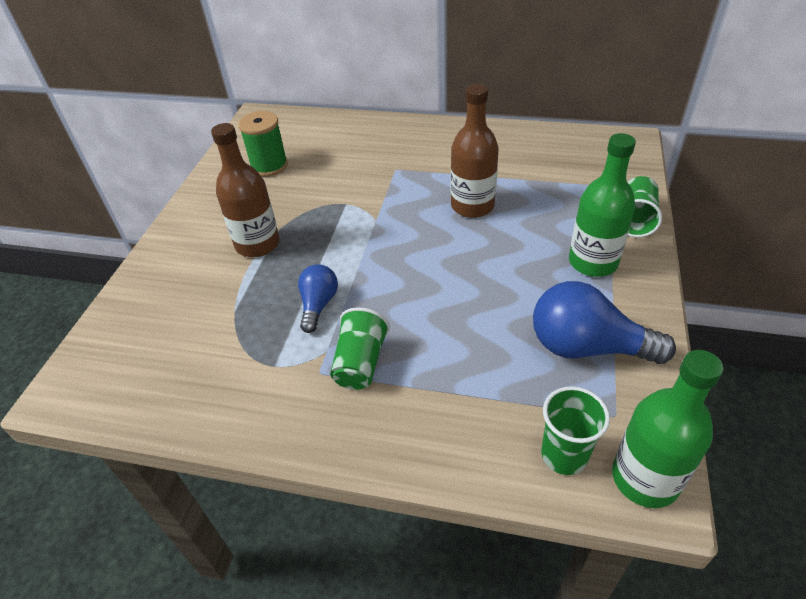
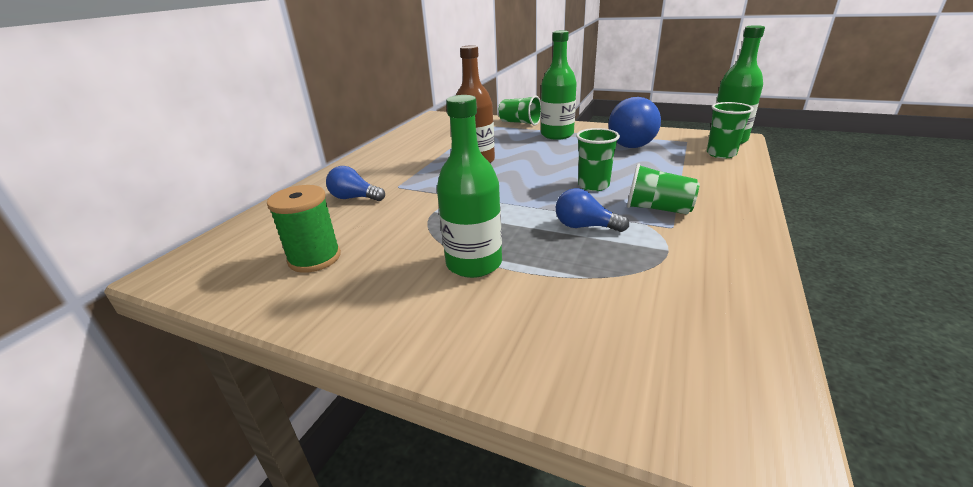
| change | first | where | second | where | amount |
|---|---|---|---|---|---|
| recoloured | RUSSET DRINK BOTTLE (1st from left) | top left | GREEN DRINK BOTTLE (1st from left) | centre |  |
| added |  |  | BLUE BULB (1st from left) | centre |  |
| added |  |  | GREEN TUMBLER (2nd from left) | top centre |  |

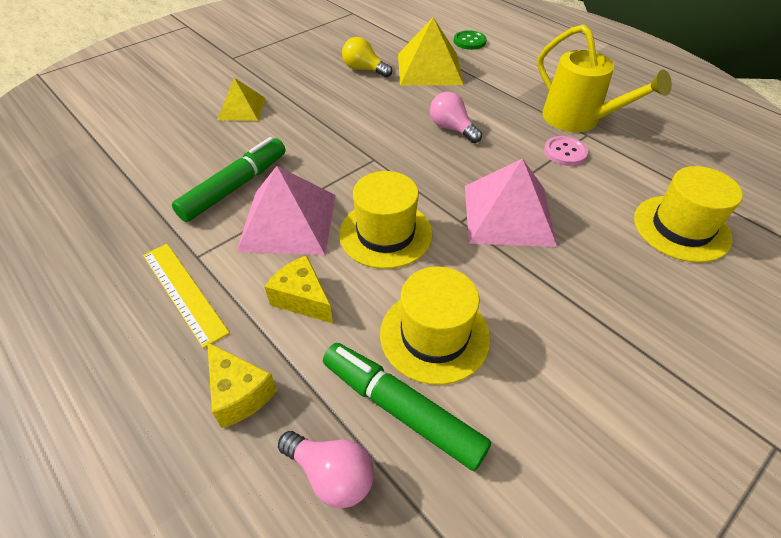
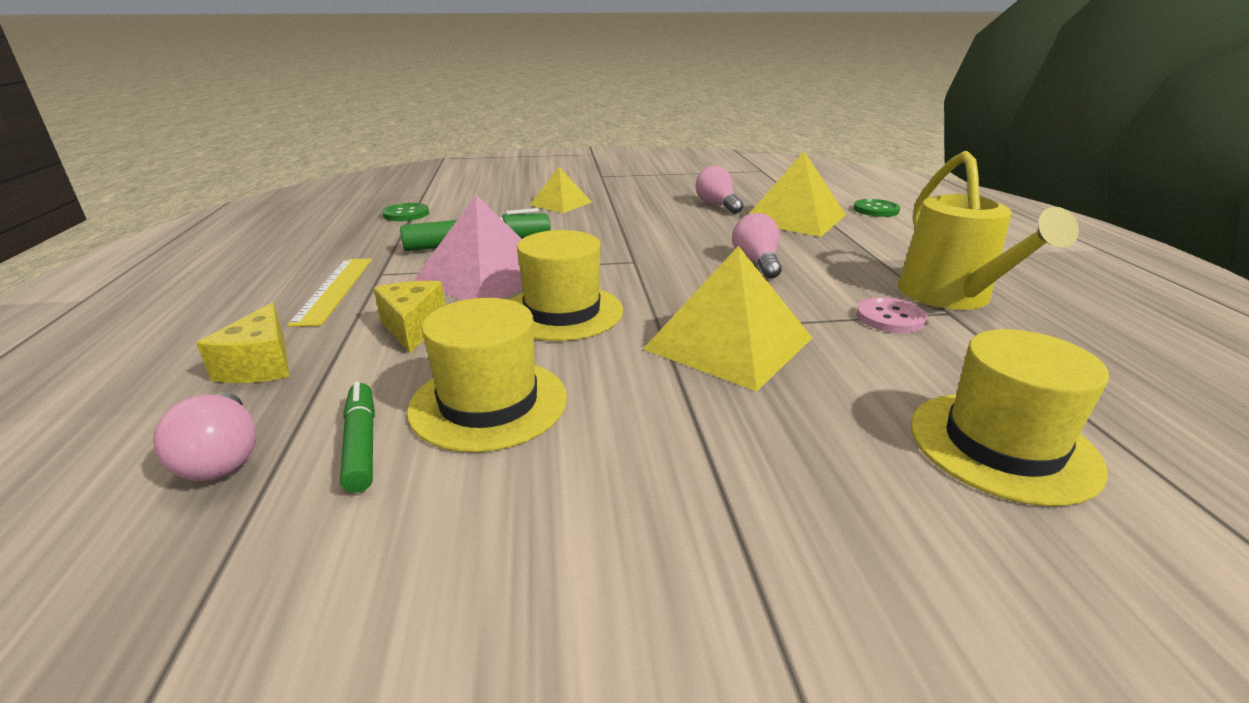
| change | first | where | second | where | amount |
|---|---|---|---|---|---|
| resized | GREEN MARKER PEN (2nd from left in the first image) | bottom centre | GREEN MARKER PEN (1st from left) | middle left | x0.60 |
| recoloured | BRIGHT YELLOW BULB | top centre | ROSY BULB (2nd from left) | top centre |  |
| recoloured | ROSY PYRAMID SHAPE (2nd from left) | centre | BRIGHT YELLOW PYRAMID SHAPE (2nd from left) | centre |  |
| added |  |  | GREEN BUTTON (1st from left) | top left |  |

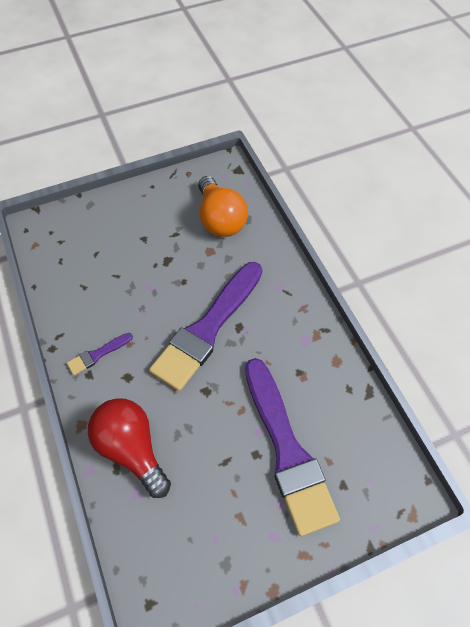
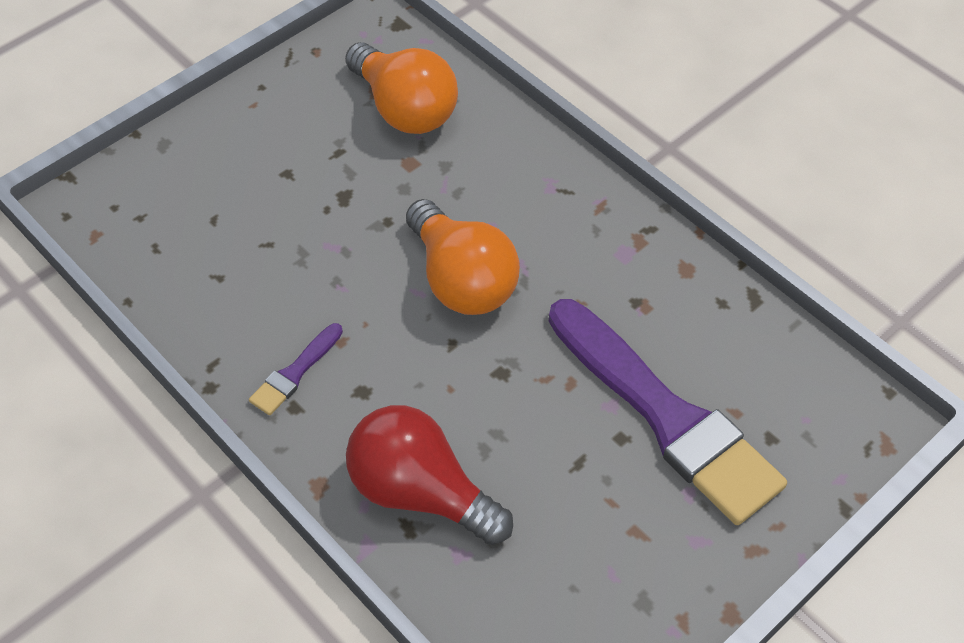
| change | first | where | second | where | amount |
|---|---|---|---|---|---|
| replaced | PURPLE PAINTBRUSH (2nd from left) | centre | BRIGHT ORANGE BULB (2nd from left) | centre |  |

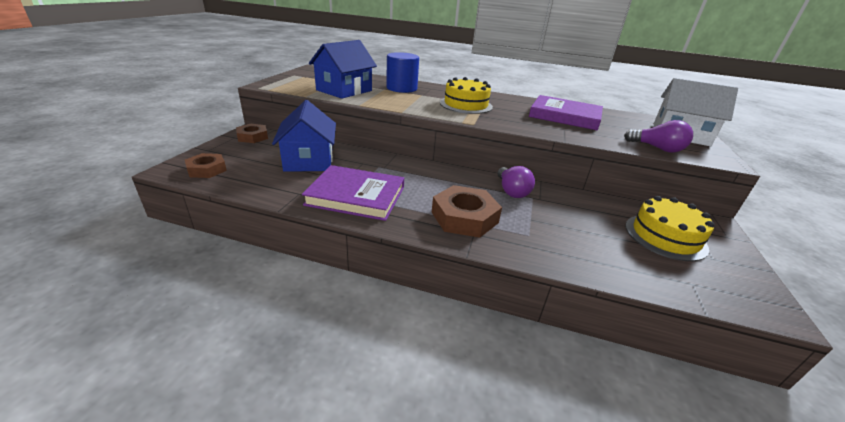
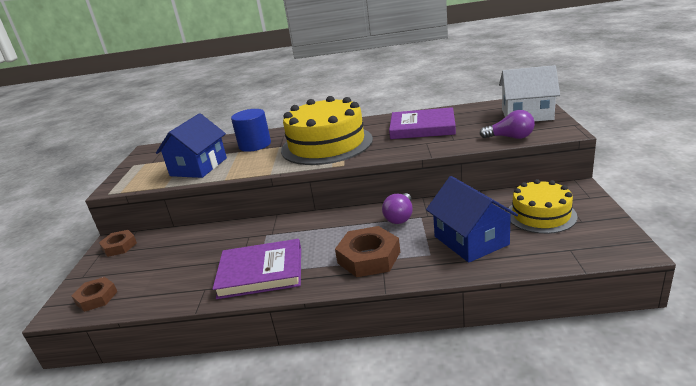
| change | first | where | second | where | amount |
|---|---|---|---|---|---|
| moved | BLUE HOUSE (1st from left in the first image) | top centre | BLUE HOUSE (2nd from left) | middle right |  |
| resized | BRIGHT YELLOW CAKE (1st from left) | top centre |  | centre | x1.72 |
| turned | PURPLE BULB (1st from left) | centre |  | centre | 45 degrees clockwise |

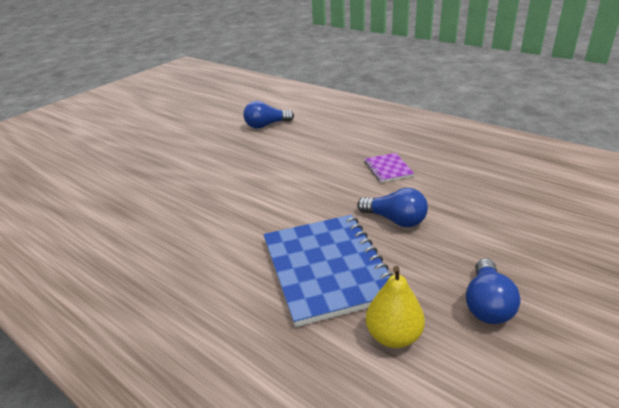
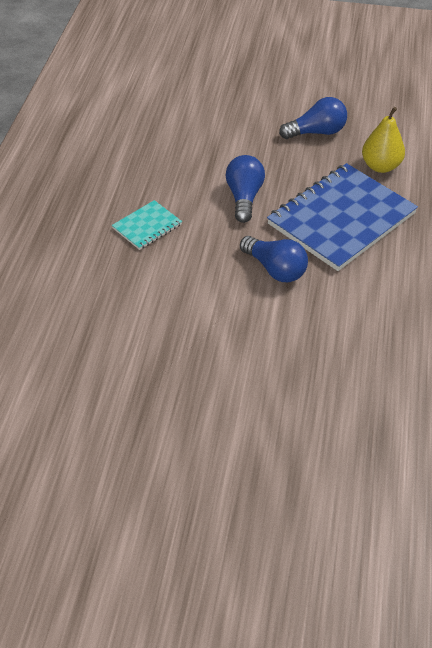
| change | first | where | second | where | amount |
|---|---|---|---|---|---|
| moved | BLUE BULB (1st from left in the first image) | top centre | BLUE BULB (2nd from left) | centre |  |
| recoloured | PURPLE NOTEBOOK | centre | AQUA NOTEBOOK | centre |  |

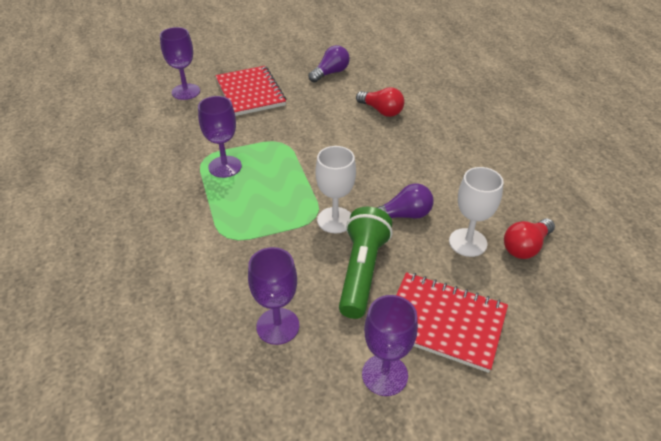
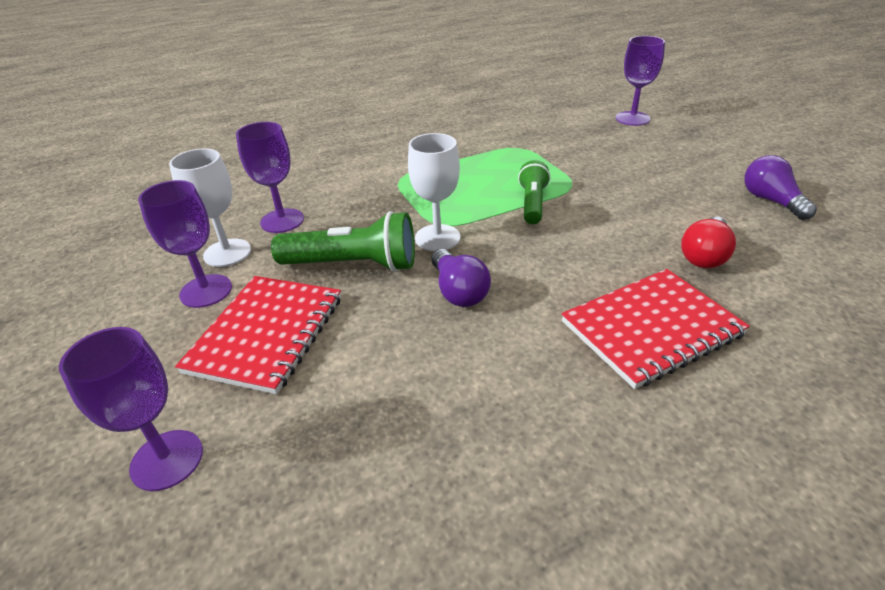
| change | first | where | second | where | amount |
|---|---|---|---|---|---|
| moved | PURPLE GOBLET (2nd from left in the first image) | top left | PURPLE GOBLET (1st from left) | bottom left |  |
| moved | SCARLET NOTEBOOK (1st from left in the first image) | top centre | SCARLET NOTEBOOK (2nd from left) | middle right |  |
| turned | PURPLE BULB (1st from left in the first image) | top centre | PURPLE BULB (2nd from left) | top right | 150 degrees counterclockwise |
| moved | SNOW-WHITE GOBLET (2nd from left in the first image) | middle right | SNOW-WHITE GOBLET (1st from left) | middle left |  |
| removed | SCARLET BULB (2nd from left) | middle right |  |  |  |
| added |  |  | GREEN TORCH (2nd from left) | top centre |  |

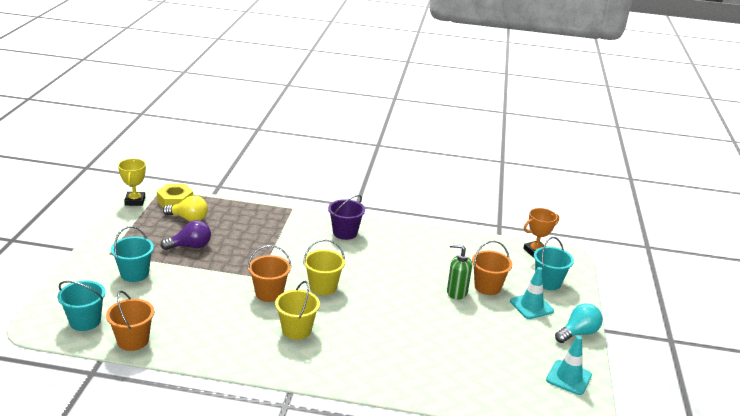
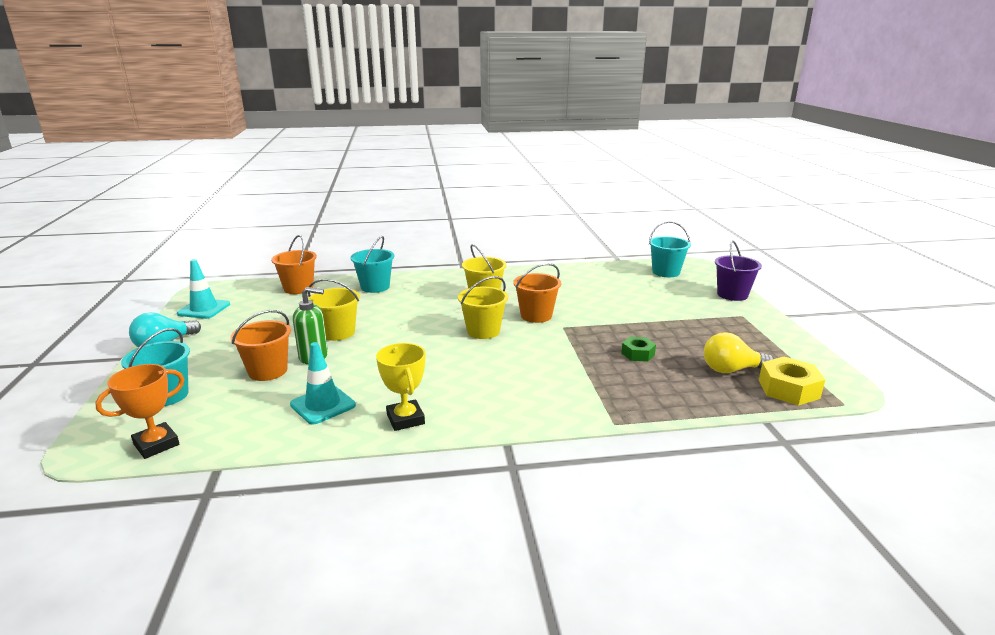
| change | first | where | second | where | amount |
|---|---|---|---|---|---|
| moved | BRIGHT ORANGE BUCKET (1st from left in the first image) | bottom left | BRIGHT ORANGE BUCKET (2nd from left) | middle left |  |
| moved | AQUA BUCKET (2nd from left) | middle left |  | centre |  |
| moved | BRIGHT YELLOW TROPHY | middle left |  | centre |  |
| removed | PURPLE BULB | middle left |  |  |  |
| moved | PURPLE BUCKET | centre |  | middle right |  |
| moved | AQUA ROAD CONE (1st from left in the first image) | bottom right | AQUA ROAD CONE (2nd from left) | middle left |  |
| added |  |  | BRIGHT YELLOW BUCKET (1st from left) | centre |  |
| added |  |  | GREEN NUT | centre |  |

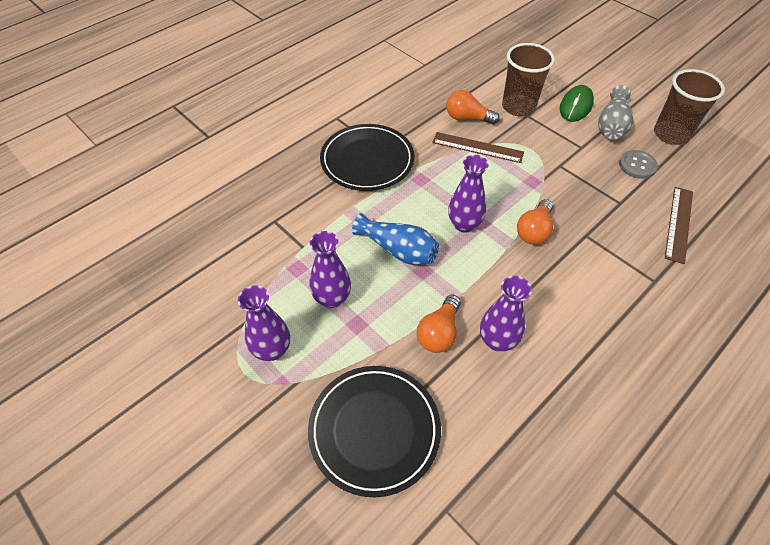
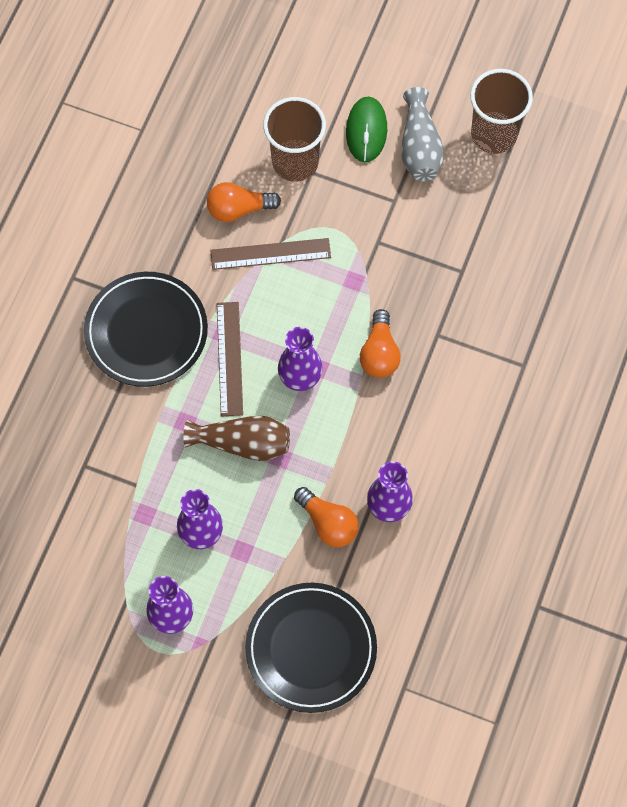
| change | first | where | second | where | amount |
|---|---|---|---|---|---|
| recoloured | BLUE TALL VASE | centre | RUSSET TALL VASE | centre |  |
| turned | BRIGHT ORANGE BULB (1st from left in the first image) | centre | BRIGHT ORANGE BULB (2nd from left) | centre | 45 degrees counterclockwise |
| removed | GREY BUTTON | top right |  |  |  |
| moved | RUSSET MEASURING STICK (2nd from left in the first image) | middle right | RUSSET MEASURING STICK (1st from left) | centre |  |

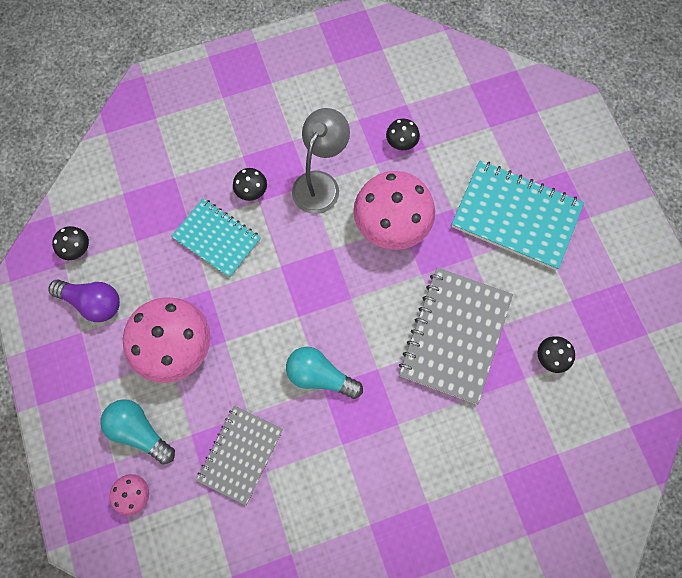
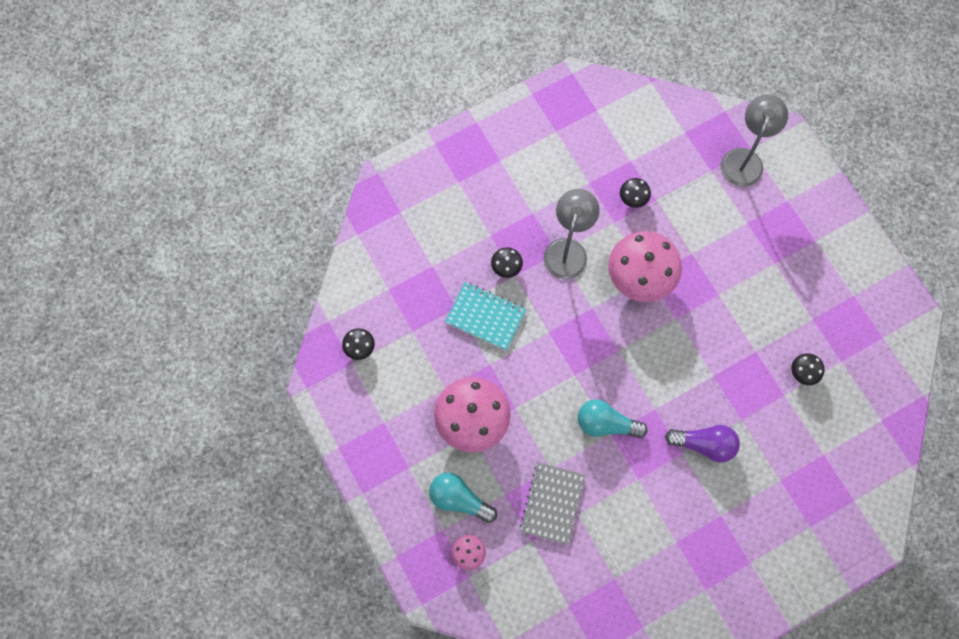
| change | first | where | second | where | amount |
|---|---|---|---|---|---|
| moved | PURPLE BULB | middle left |  | bottom right |  |
| removed | GREY NOTEBOOK (2nd from left) | middle right |  |  |  |
| removed | AQUA NOTEBOOK (2nd from left) | middle right |  |  |  |
| added |  |  | GREY DESK LAMP (2nd from left) | top right |  |

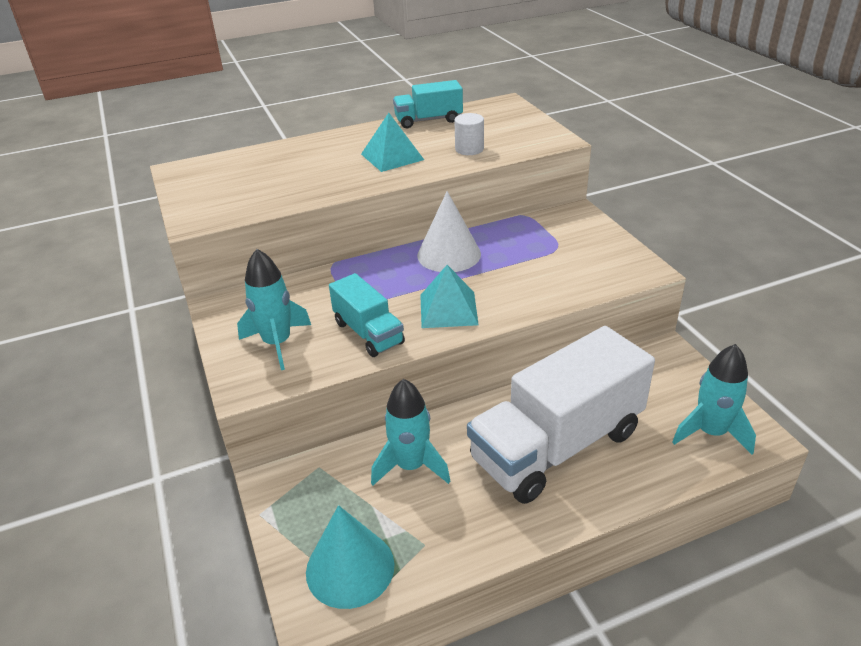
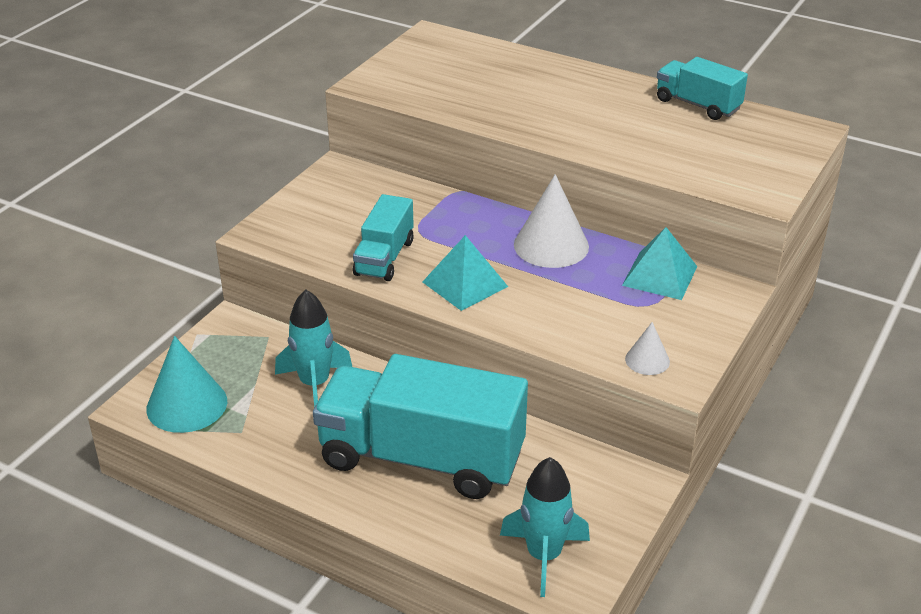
| change | first | where | second | where | amount |
|---|---|---|---|---|---|
| removed | AQUA TOY ROCKET (1st from left) | middle left |  |  |  |
| moved | AQUA PYRAMID SHAPE (1st from left in the first image) | top centre | AQUA PYRAMID SHAPE (2nd from left) | middle right |  |
| removed | SNOW-WHITE CYLINDER SHAPE | top centre |  |  |  |
| recoloured | SNOW-WHITE TRUCK | centre | AQUA TRUCK (2nd from left) | bottom centre |  |
| added |  |  | SNOW-WHITE CONE (2nd from left) | middle right |  |

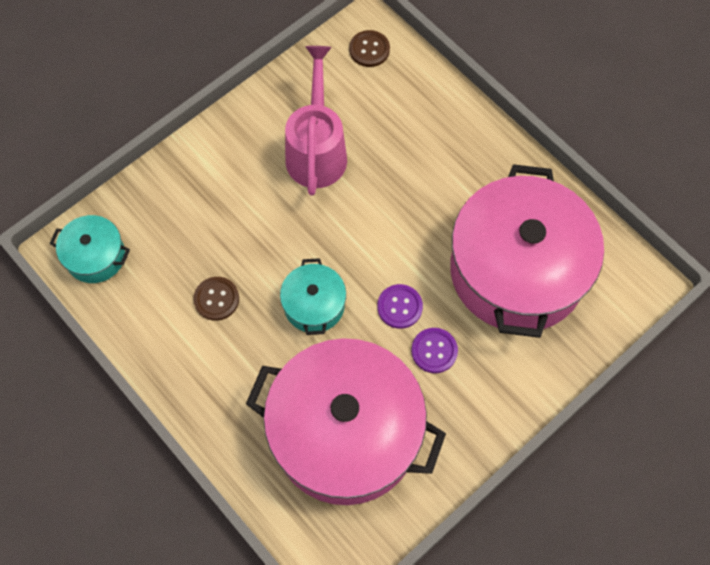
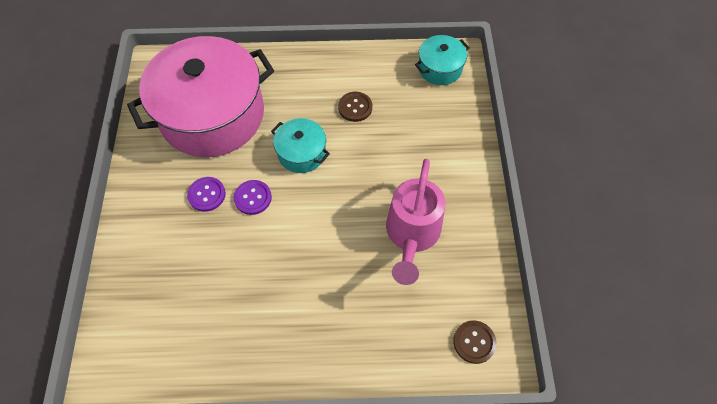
| change | first | where | second | where | amount |
|---|---|---|---|---|---|
| turned | ROSY WATERING POT | top centre |  | centre | 60 degrees clockwise |
| removed | ROSY POT (2nd from left) | middle right |  |  |  |

